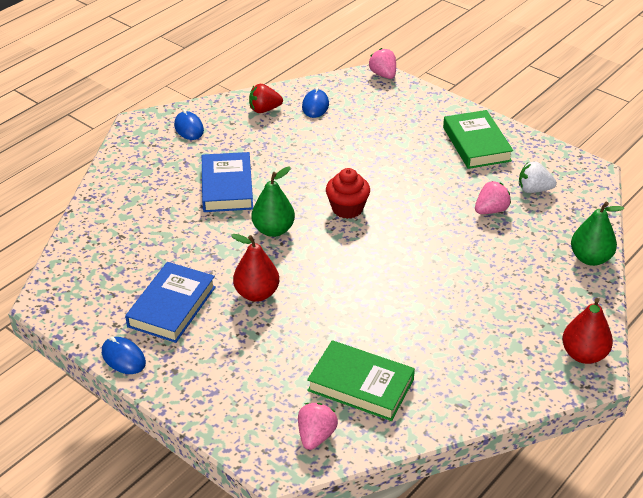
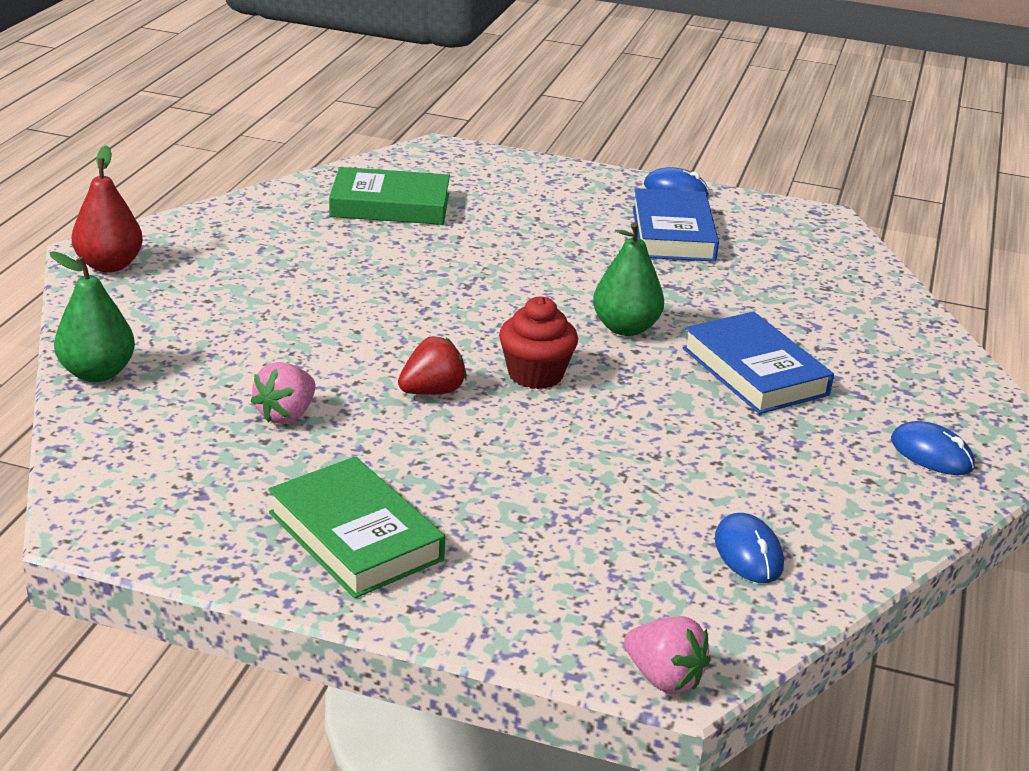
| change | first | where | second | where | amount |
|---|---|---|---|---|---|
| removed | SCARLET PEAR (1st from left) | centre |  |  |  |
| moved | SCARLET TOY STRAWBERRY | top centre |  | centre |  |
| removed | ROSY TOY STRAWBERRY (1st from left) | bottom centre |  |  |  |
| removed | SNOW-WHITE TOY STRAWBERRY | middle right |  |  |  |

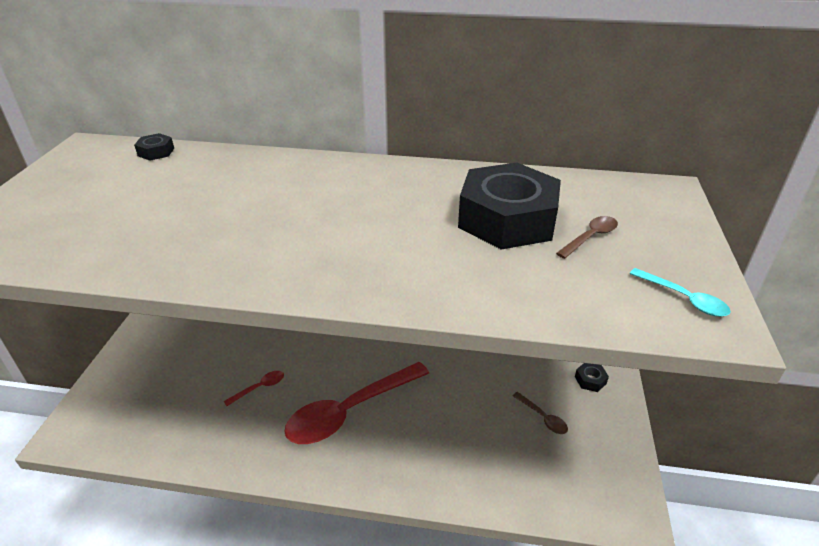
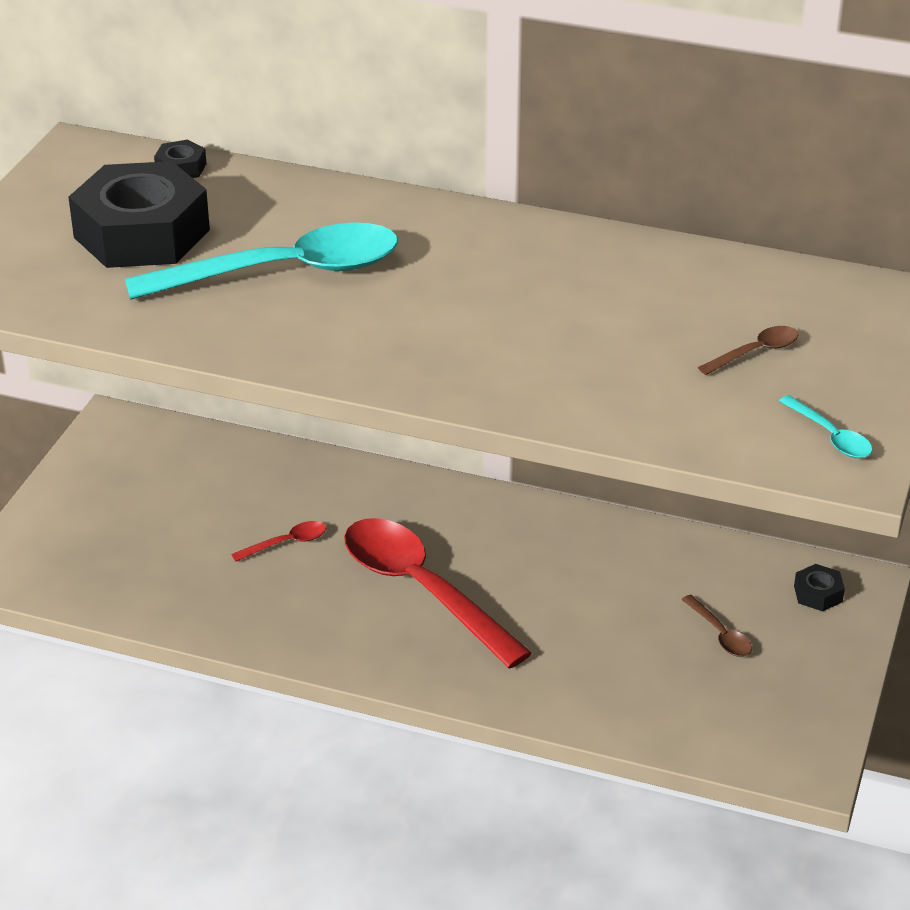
| change | first | where | second | where | amount |
|---|---|---|---|---|---|
| turned | SCARLET TABLESPOON (2nd from left) | bottom centre |  | centre | 75 degrees clockwise |
| moved | BLACK NUT (2nd from left in the first image) | centre | BLACK NUT (1st from left) | top left |  |
| added |  |  | AQUA TABLESPOON (1st from left) | top left |  |

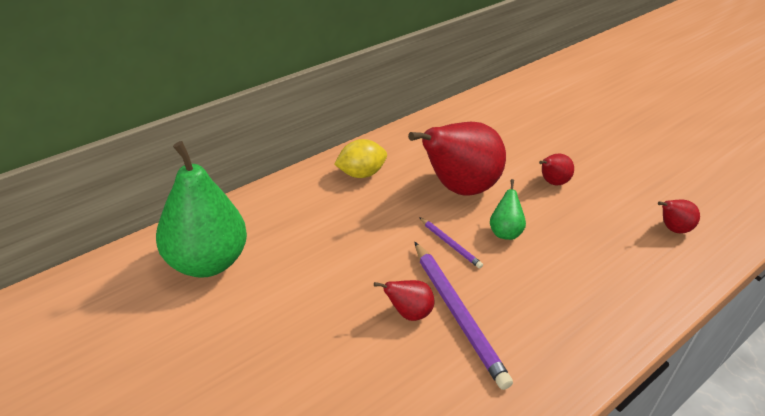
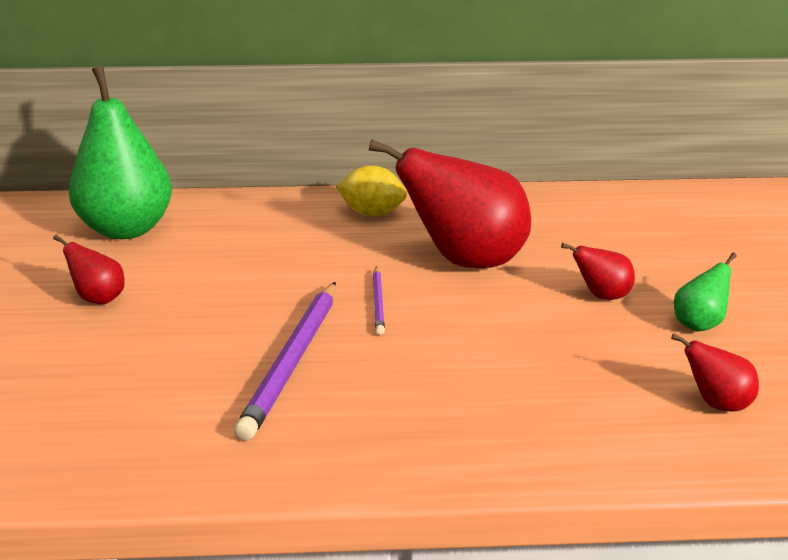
| change | first | where | second | where | amount |
|---|---|---|---|---|---|
| moved | SCARLET PEAR (1st from left) | bottom centre |  | middle left |  |
| moved | GREEN PEAR (2nd from left) | centre |  | middle right |  |

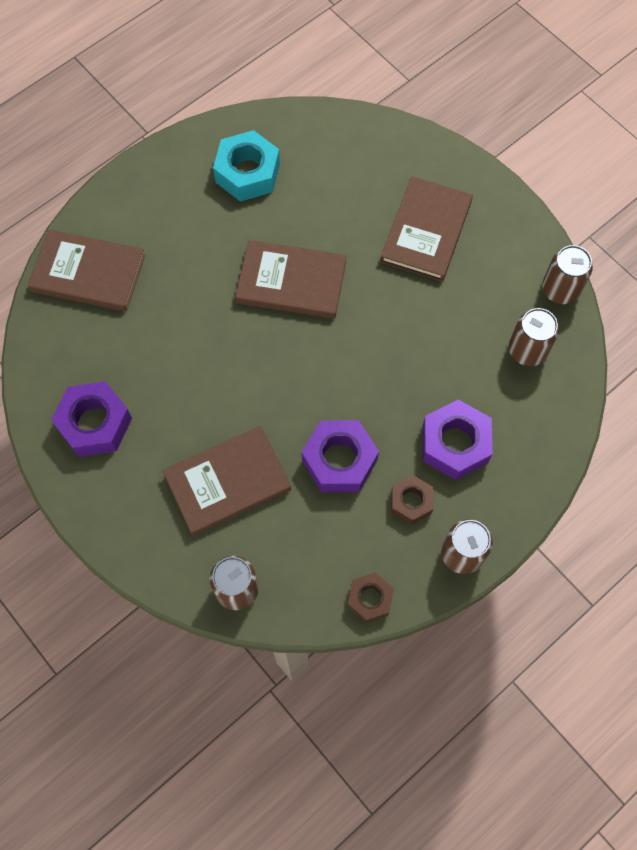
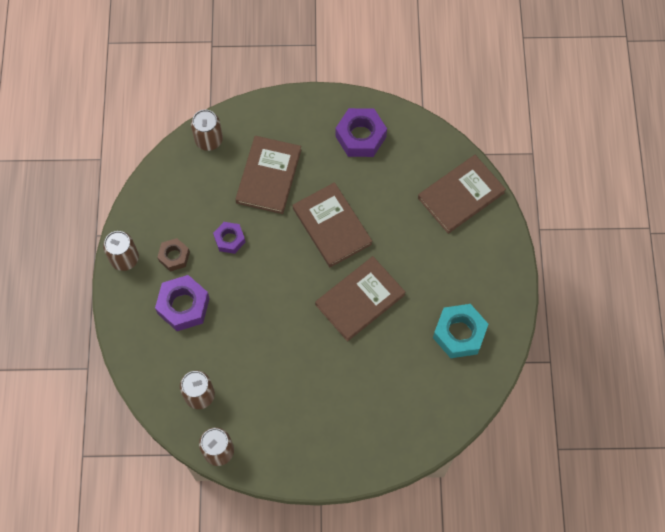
| change | first | where | second | where | amount |
|---|---|---|---|---|---|
| resized | PURPLE NUT (2nd from left) | centre |  | centre | x0.60 |
| removed | RUSSET NUT (1st from left) | bottom centre |  |  |  |
| moved | RUSSET HARDCOVER (4th from left in the first image) | top right | RUSSET HARDCOVER (2nd from left) | centre |  |

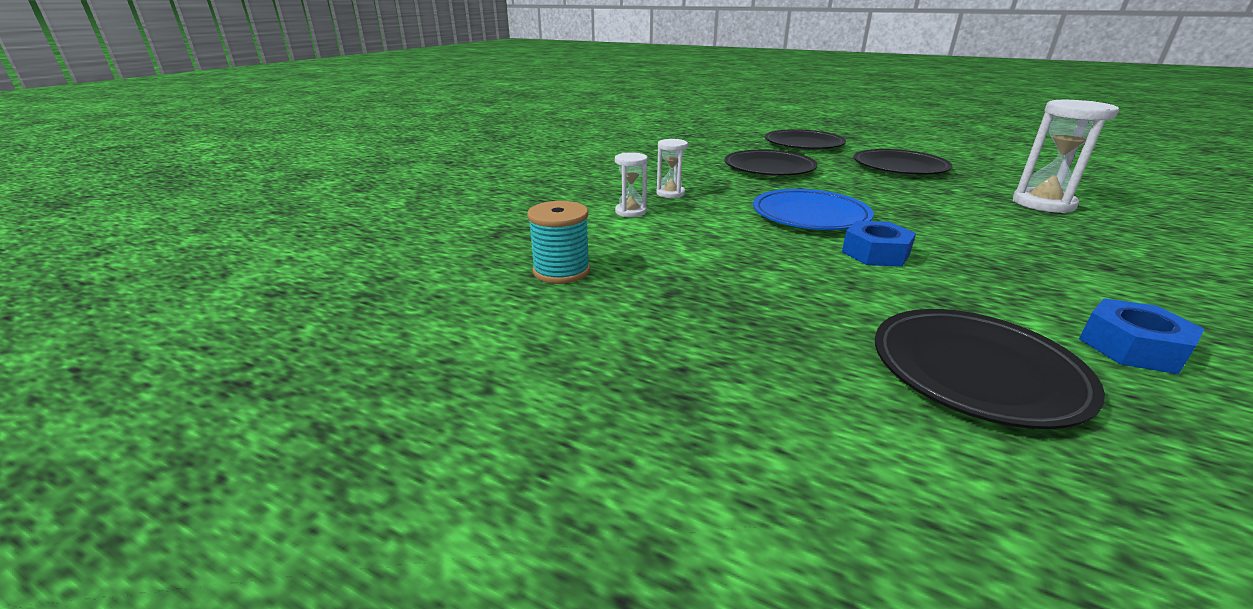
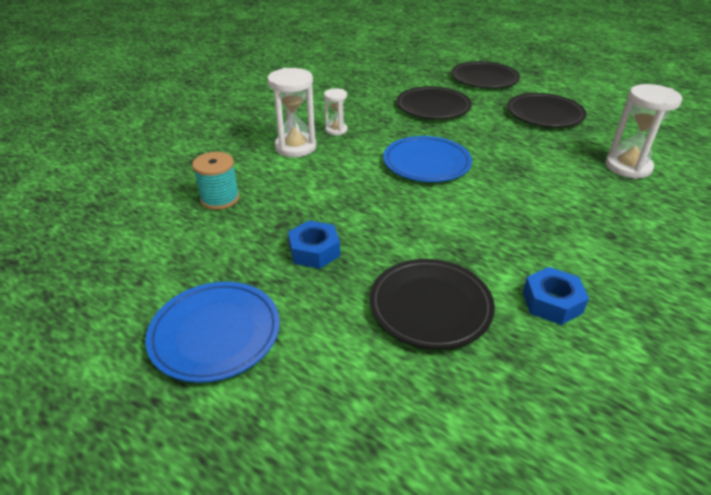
| change | first | where | second | where | amount |
|---|---|---|---|---|---|
| resized | SNOW-WHITE SAND TIMER (1st from left) | top centre |  | top centre | x1.77 |
| moved | BLUE NUT (1st from left) | middle right |  | centre |  |
| added |  |  | BLUE DINNER PLATE (1st from left) | bottom left |  |

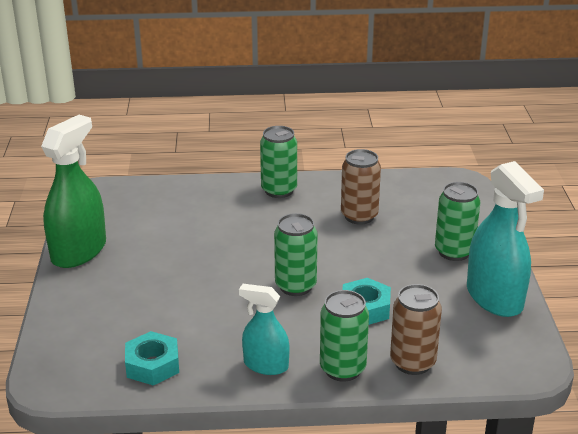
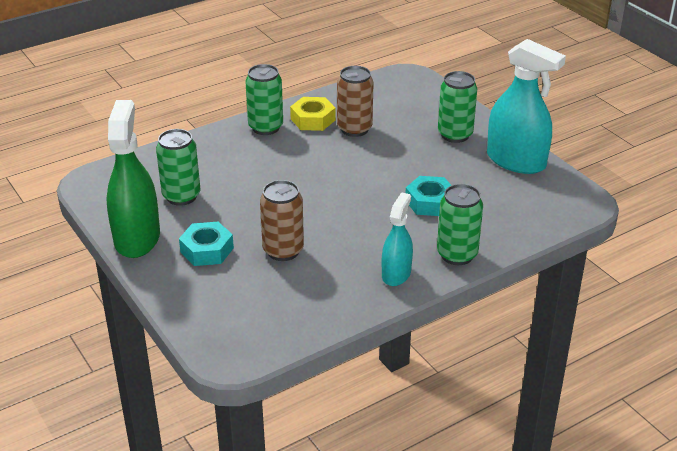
| change | first | where | second | where | amount |
|---|---|---|---|---|---|
| moved | AQUA NUT (1st from left) | bottom left |  | middle left |  |
| turned | AQUA SPRAY BOTTLE (1st from left) | bottom centre |  | centre | 120 degrees clockwise |
| moved | GREEN TIN (2nd from left in the first image) | centre | GREEN TIN (1st from left) | middle left |  |
| moved | RUSSET TIN (2nd from left in the first image) | bottom right | RUSSET TIN (1st from left) | centre |  |
| added |  |  | BRIGHT YELLOW NUT | top centre |  |

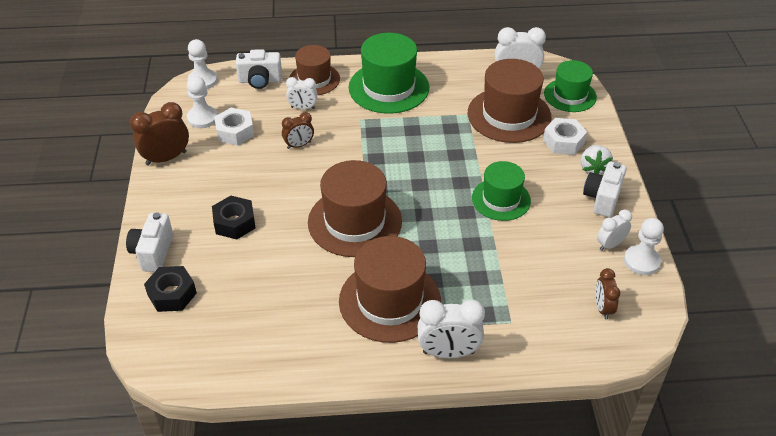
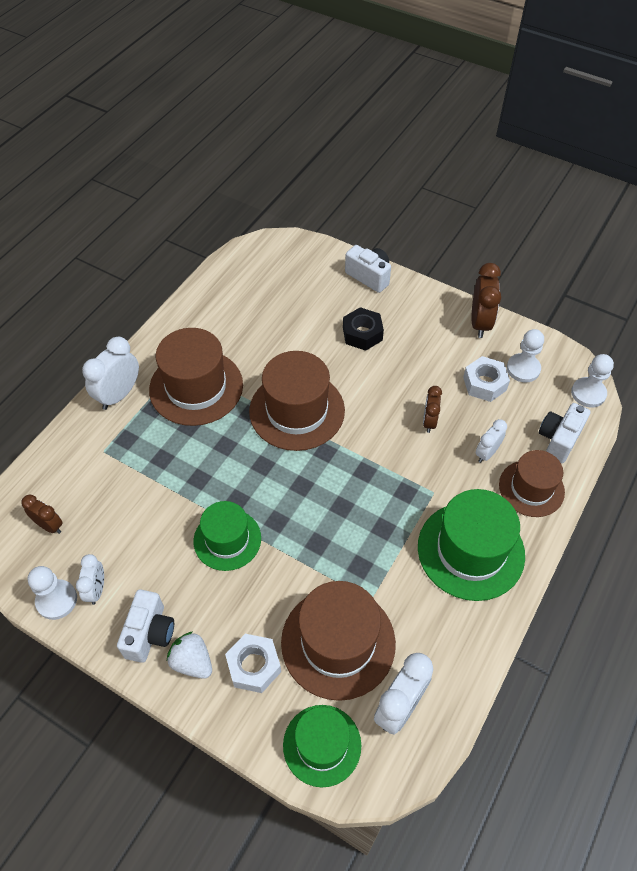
| change | first | where | second | where | amount |
|---|---|---|---|---|---|
| removed | BLACK NUT (1st from left) | middle left |  |  |  |
| turned | SNOW-WHITE COMPACT CAMERA (3rd from left in the first image) | middle right | SNOW-WHITE COMPACT CAMERA (1st from left) | bottom left | 45 degrees clockwise |

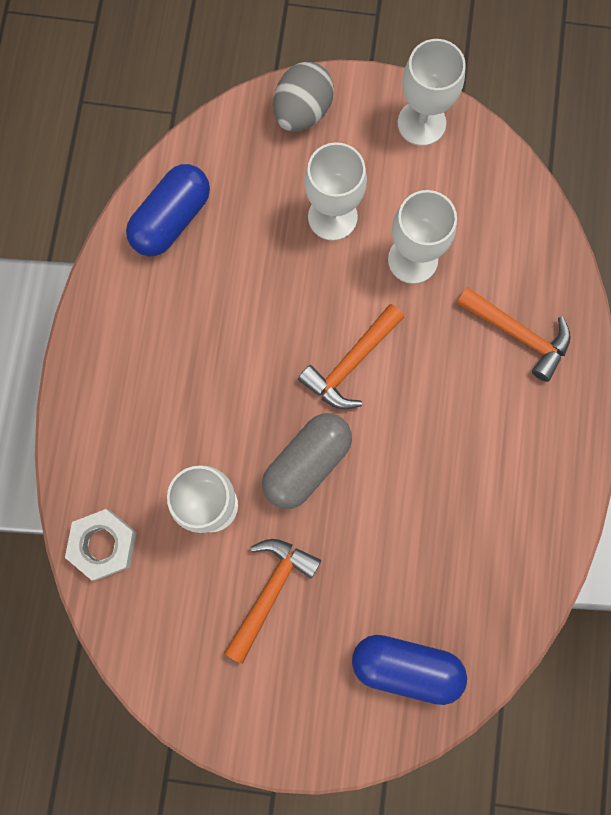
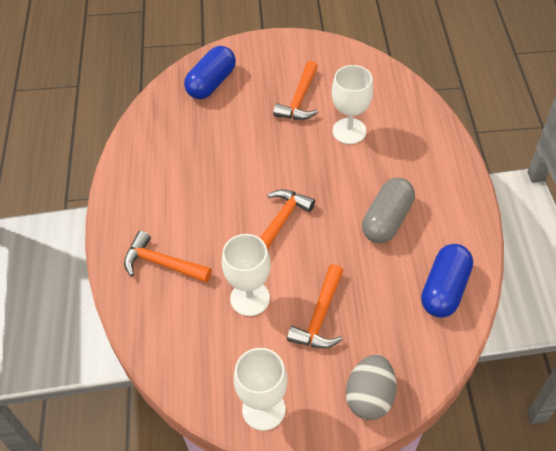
| change | first | where | second | where | amount |
|---|---|---|---|---|---|
| removed | SNOW-WHITE NUT | bottom left |  |  |  |
| moved | GREY PILL SHAPE | centre |  | middle right |  |
| replaced | SNOW-WHITE GOBLET (2nd from left) | top centre | BRIGHT ORANGE CARPENTER'S HAMMER (4th from left) | bottom centre |  |
| turned | BLUE PILL SHAPE (2nd from left in the first image) | bottom right | BLUE PILL SHAPE (1st from left) | top centre | 60 degrees counterclockwise |

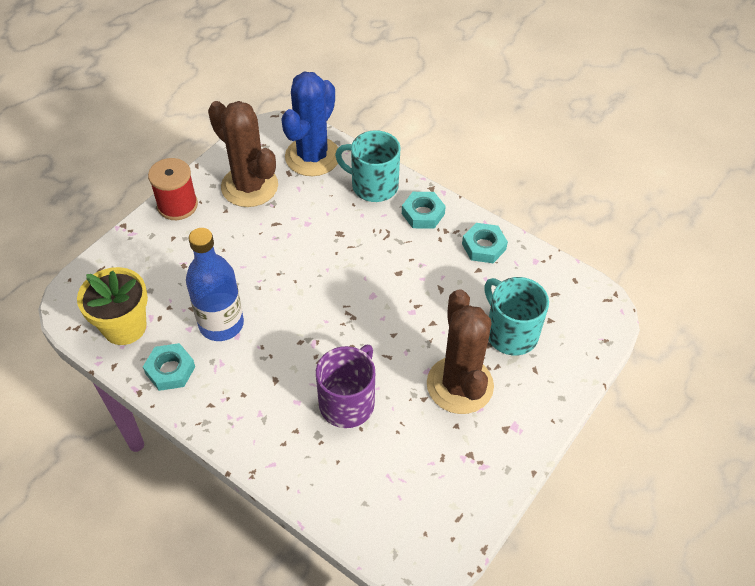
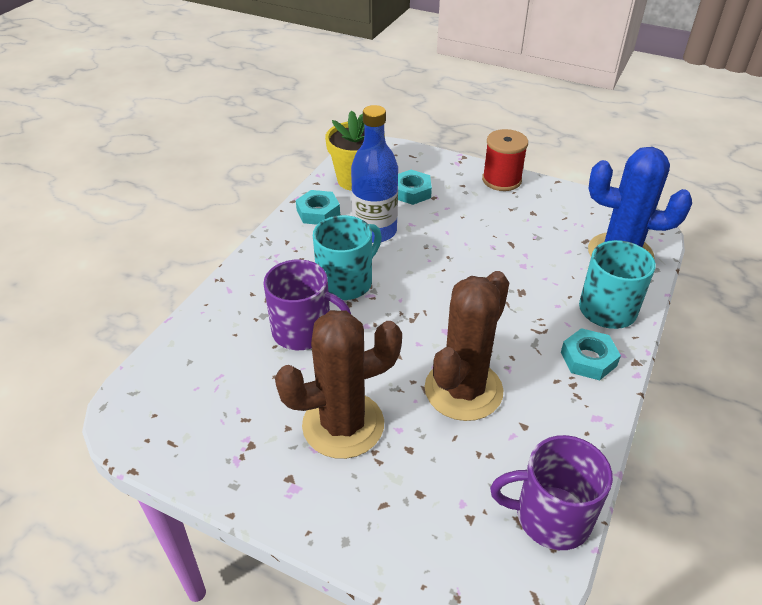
| change | first | where | second | where | amount |
|---|---|---|---|---|---|
| moved | RUSSET PRICKLY PLANT (1st from left in the first image) | top left | RUSSET PRICKLY PLANT (2nd from left) | centre |  |
| moved | AQUA NUT (3rd from left in the first image) | centre | AQUA NUT (2nd from left) | top centre |  |
| moved | AQUA MUG (2nd from left in the first image) | middle right | AQUA MUG (1st from left) | centre |  |
| added |  |  | PURPLE MUG (2nd from left) | bottom right |  |

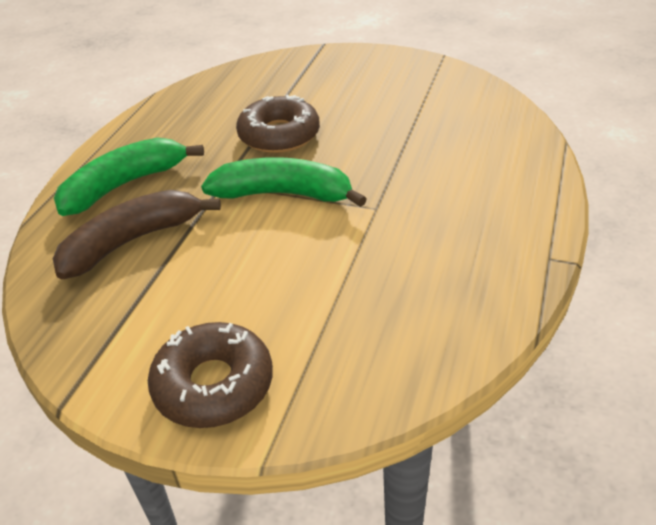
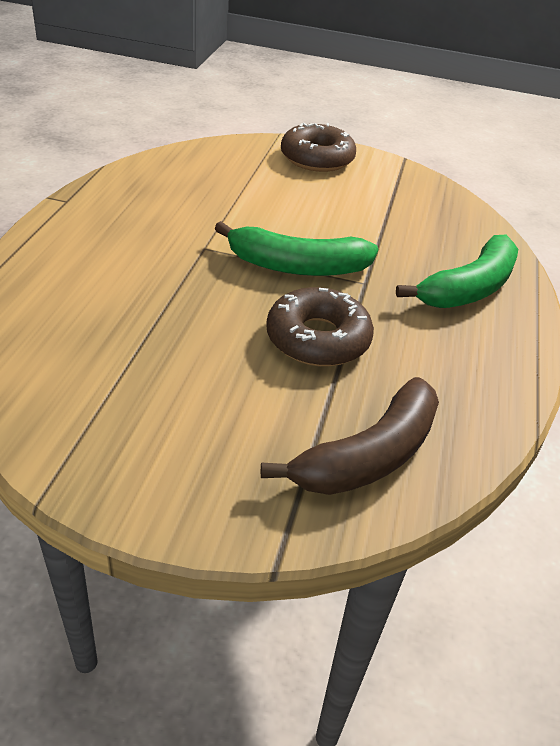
| change | first | where | second | where | amount |
|---|---|---|---|---|---|
| moved | RUSSET TOY BANANA | middle left |  | centre |  |

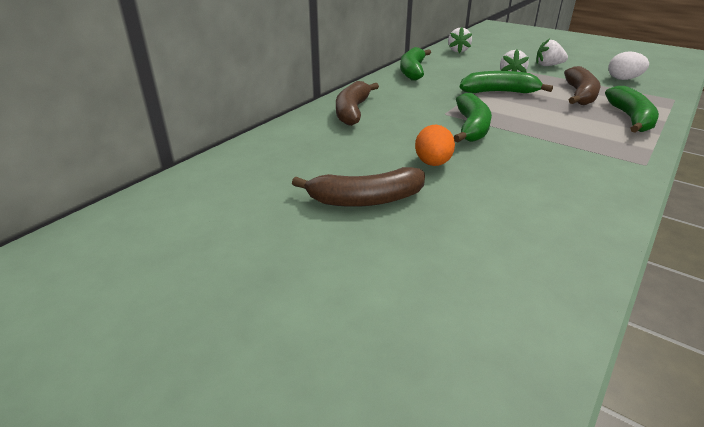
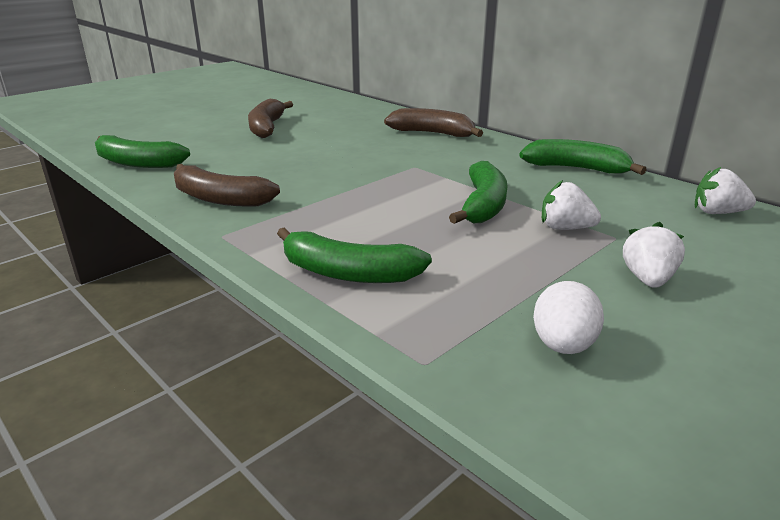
| change | first | where | second | where | amount |
|---|---|---|---|---|---|
| removed | BRIGHT ORANGE EGG SHAPE | centre |  |  |  |
| moved | GREEN TOY BANANA (2nd from left in the first image) | top right | GREEN TOY BANANA (1st from left) | top left |  |
| moved | RUSSET TOY BANANA (3rd from left in the first image) | top right | RUSSET TOY BANANA (1st from left) | middle left |  |

